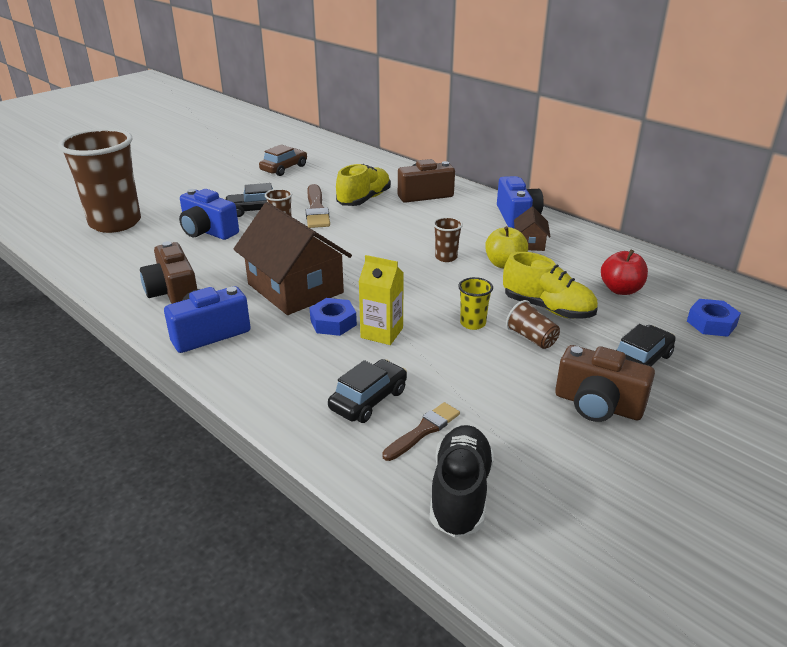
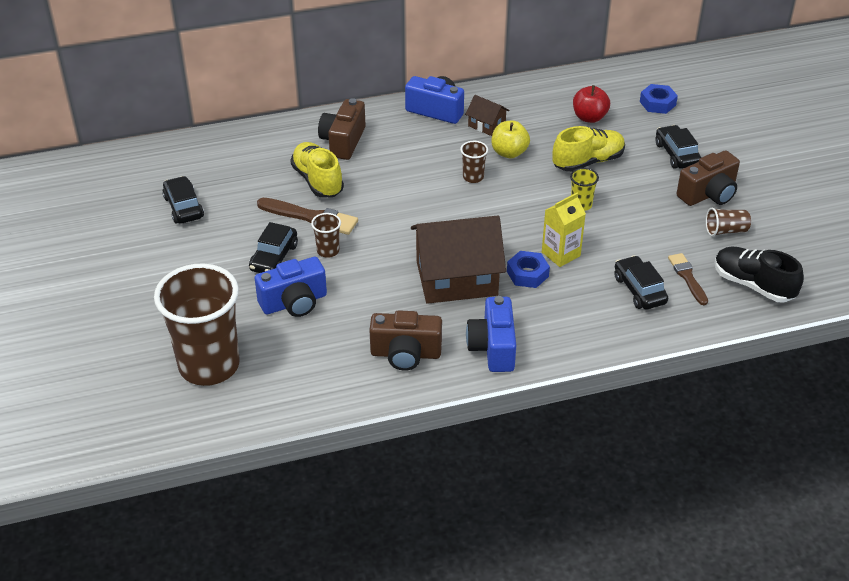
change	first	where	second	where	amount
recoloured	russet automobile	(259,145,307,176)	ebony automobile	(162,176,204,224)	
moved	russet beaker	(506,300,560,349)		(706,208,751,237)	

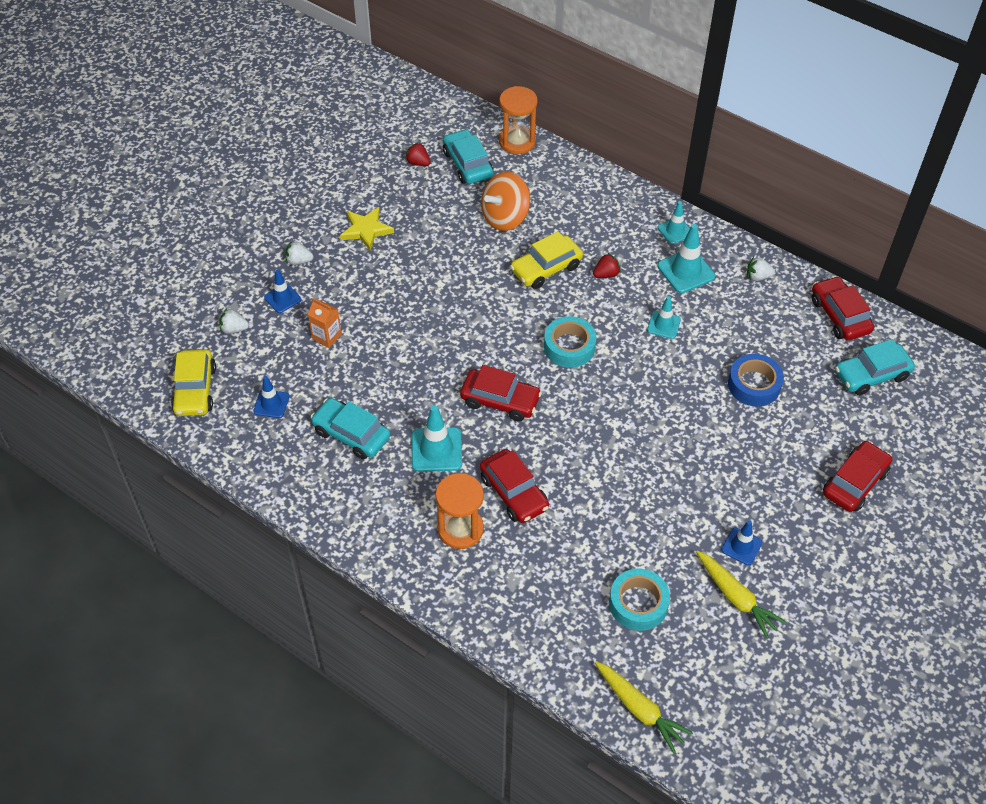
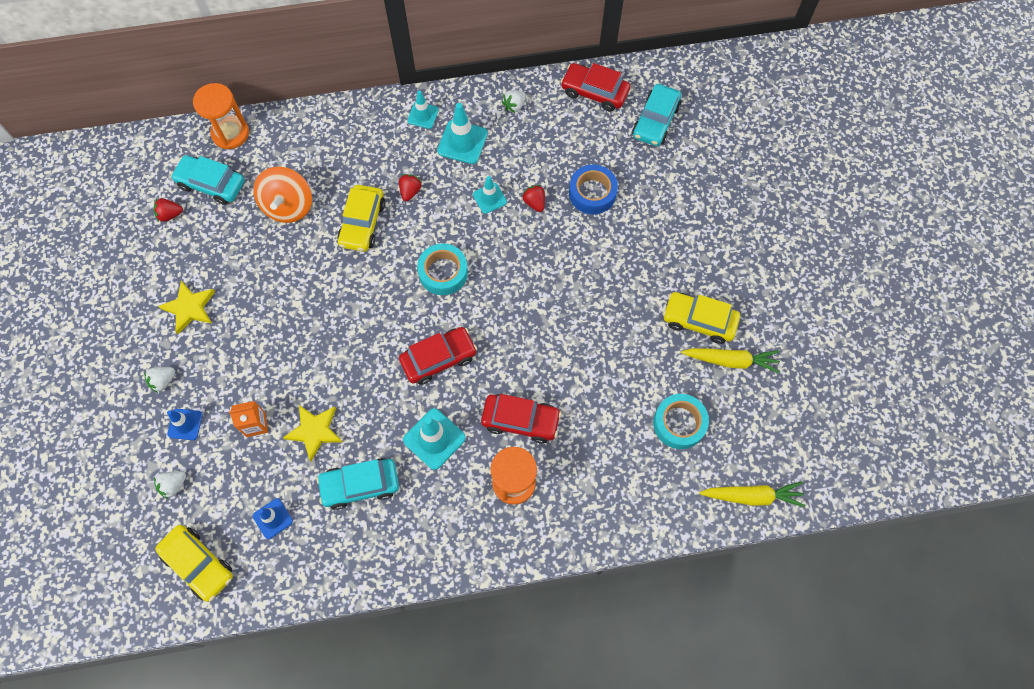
change	first	where	second	where	amount
added			golden star shape	(283,405,343,461)	
added			scarlet berry	(522,185,545,212)	
replaced	royal blue road cone	(721,521,762,565)	golden automobile	(663,292,740,344)	
removed	scarlet automobile	(823,441,892,512)			

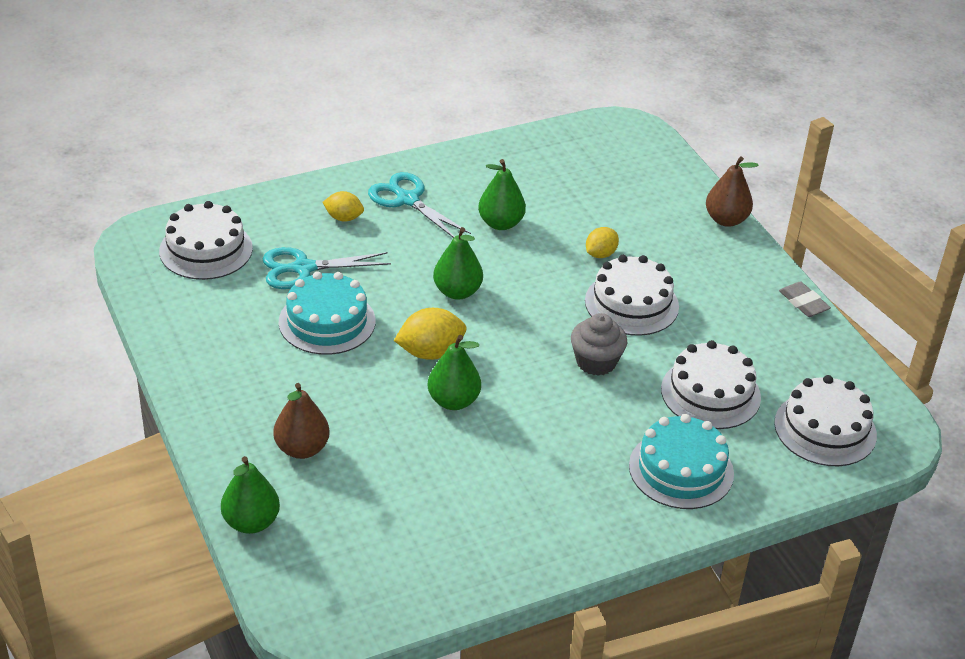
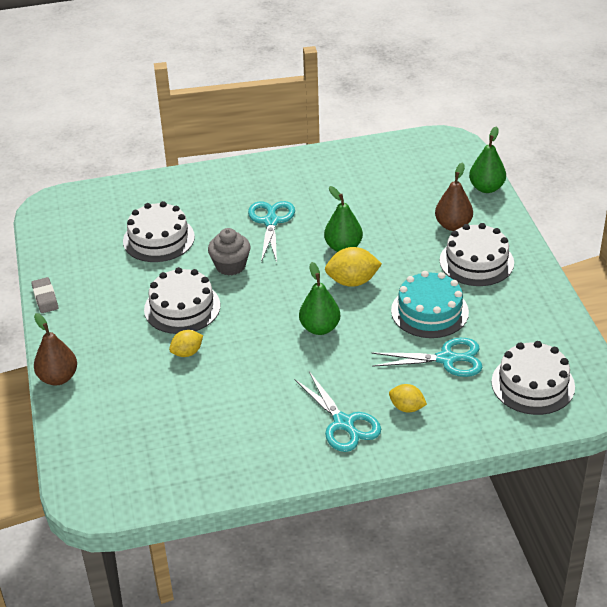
change	first	where	second	where	amount
added			teal pair of scissors	(248,201,295,262)	
moved	snow-white gateau	(774,375,877,466)		(440,223,514,286)	
removed	emerald pear	(478,159,526,230)			
removed	teal gateau	(629,414,734,509)			

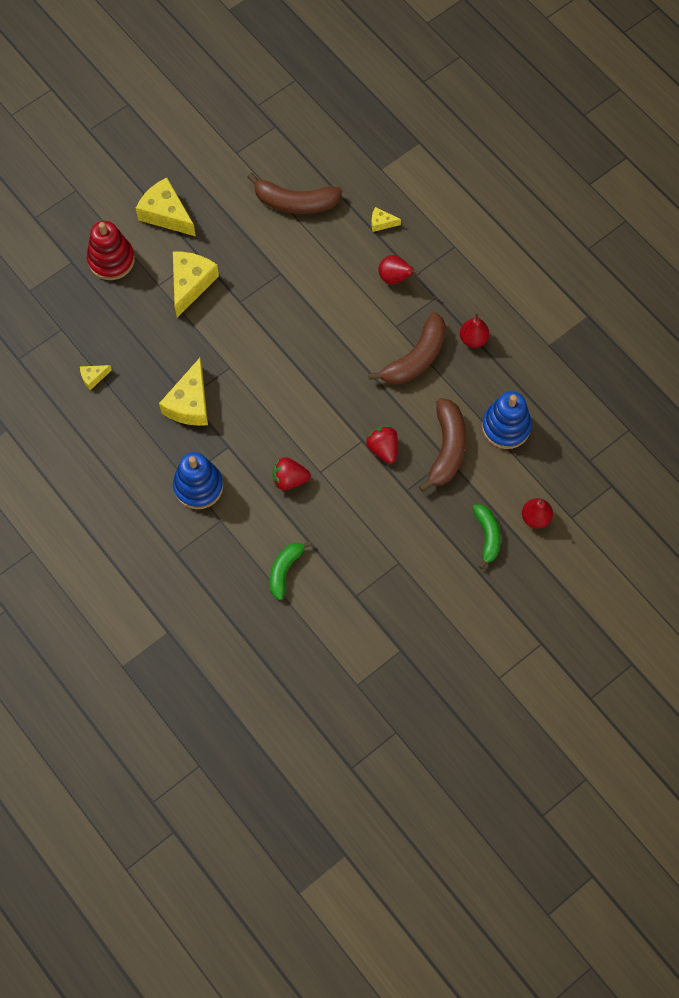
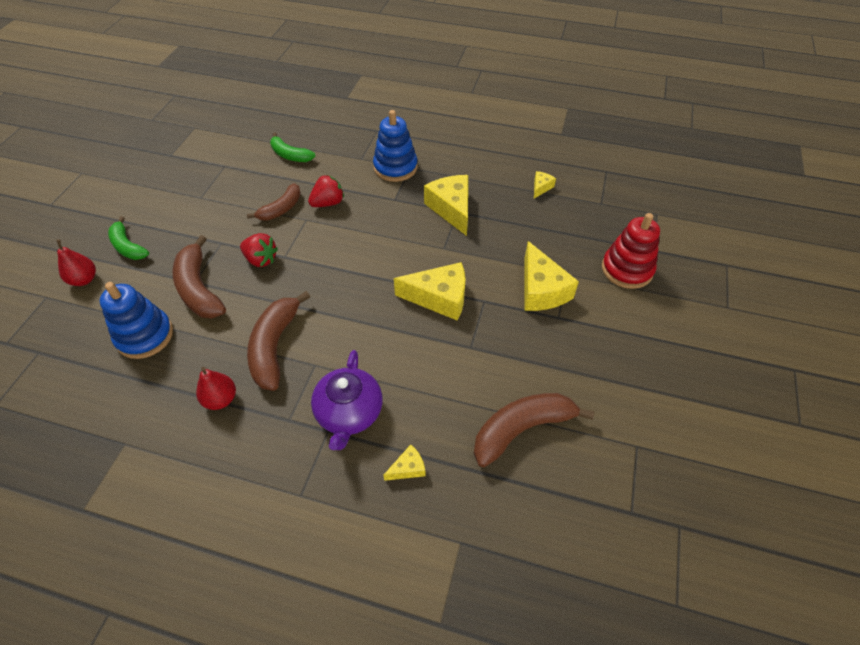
change	first	where	second	where	amount
added			russet banana	(247,183,301,221)	
turned	emerald banana	(270,541,312,600)		(270,132,315,162)	135 degrees clockwise
replaced	scarlet pear	(378,255,420,284)	royal purple china teapot	(311,350,383,450)	
moved	golden cheese wedge	(136,177,196,236)		(394,262,466,321)	

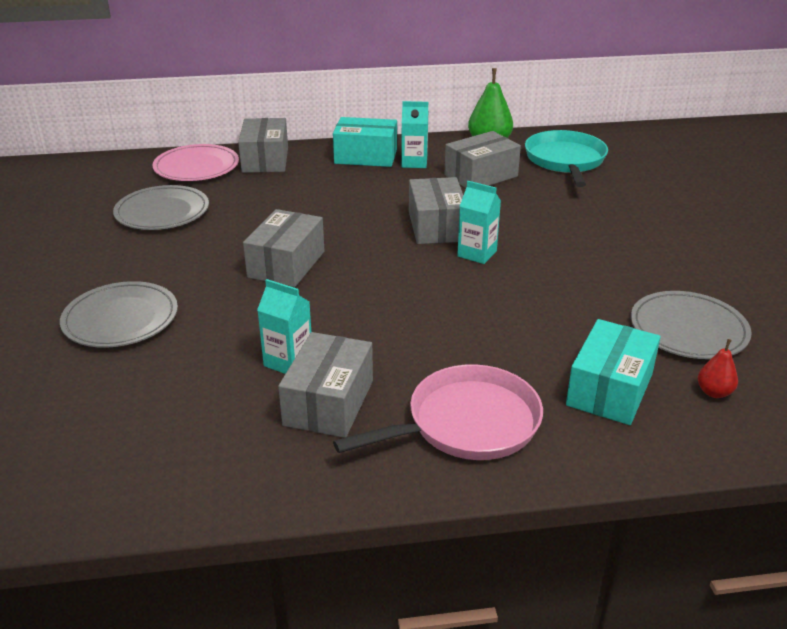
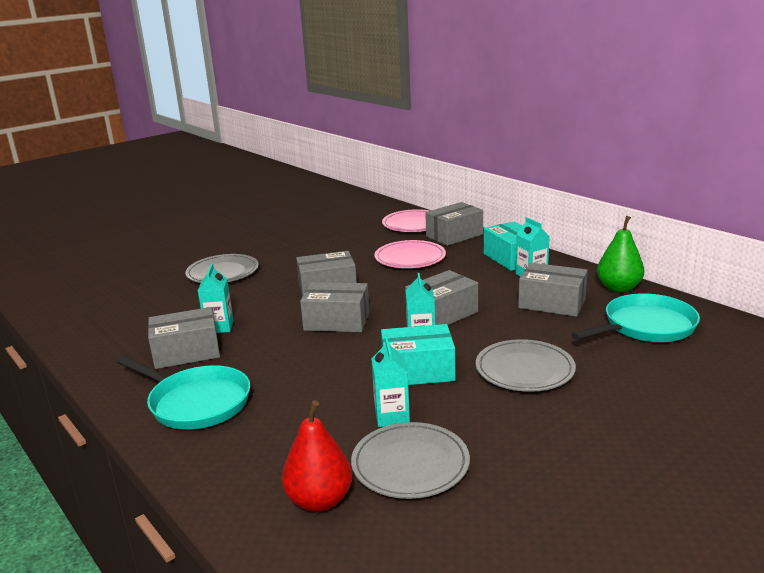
change	first	where	second	where	amount
recoloured	pink frying pan	(333,364,543,460)	teal frying pan	(117,356,250,430)	
resized	scarlet pear	(698,339,738,398)		(282,400,352,512)	x1.86
added			gray box	(300,282,370,332)	
added			teal juice carton	(372,338,410,427)	
added			pink flat dish	(374,240,446,268)	
moved	teal box	(566,319,661,425)		(381,324,456,385)	
moved	gray flat dish	(113,185,209,230)		(476,339,576,392)	

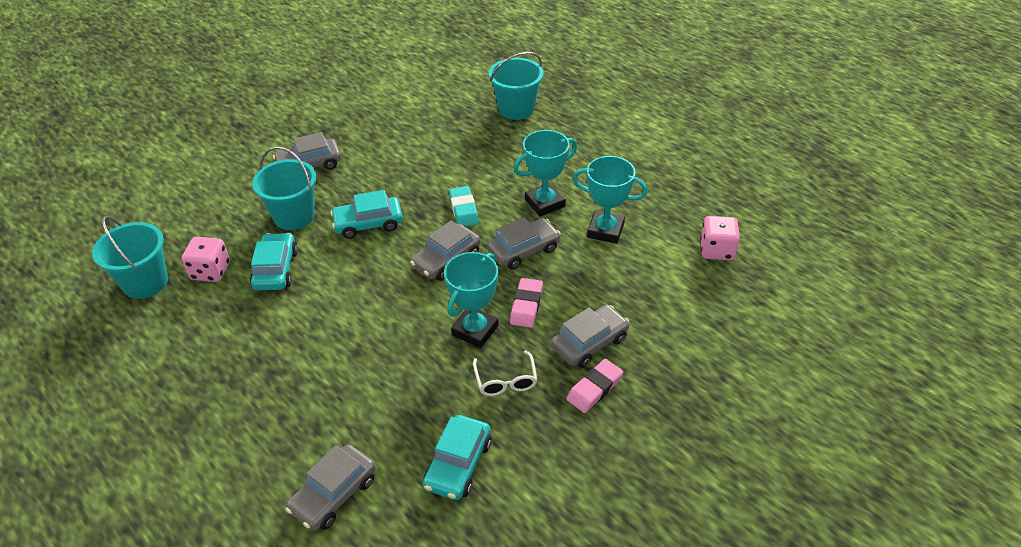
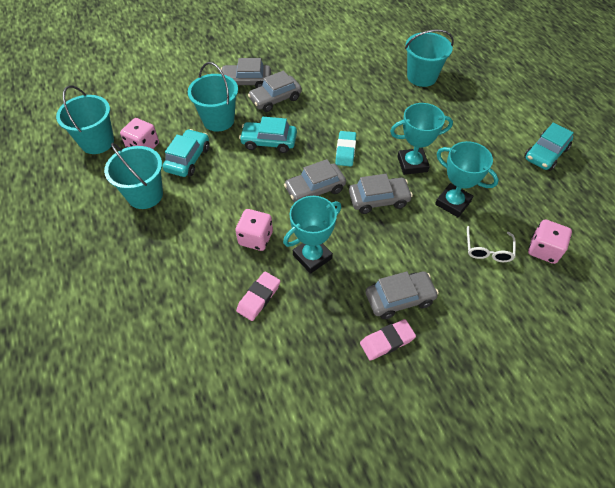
change	first	where	second	where	amount
added			teal pail	(104,143,163,209)	
added			pink dice	(235,209,273,251)	
moved	pink gum eraser	(510,278,543,328)		(236,271,280,321)	
moved	gray automobile	(285,444,376,531)		(248,70,302,112)	
moved	snow-white eyeglasses	(473,350,537,396)		(467,226,516,262)	
moved	teal automobile	(423,415,492,500)		(524,122,574,171)	

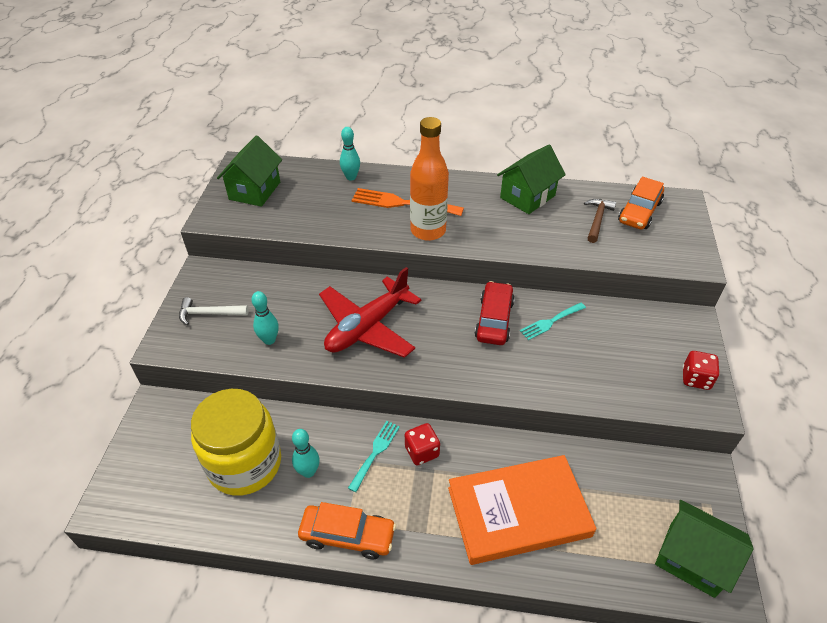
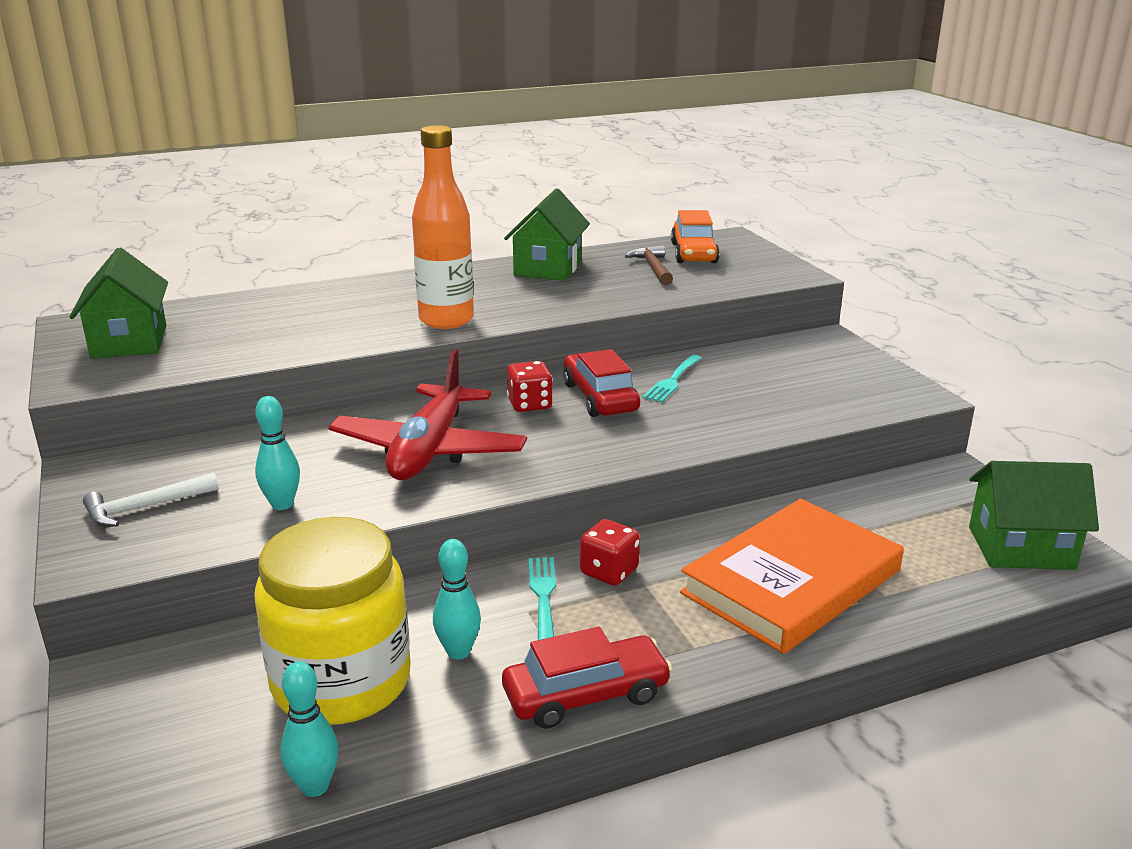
change	first	where	second	where	amount
moved	teal skittle	(340,127,360,181)		(280,661,339,797)	
recoloured	orange automobile	(298,502,396,559)	scarlet automobile	(502,627,672,729)	
moved	scarlet dice	(683,351,720,390)		(507,361,553,412)	
removed	orange fork	(352,188,464,216)			

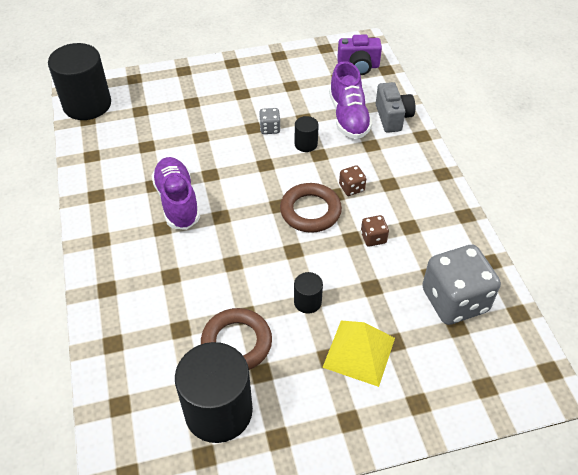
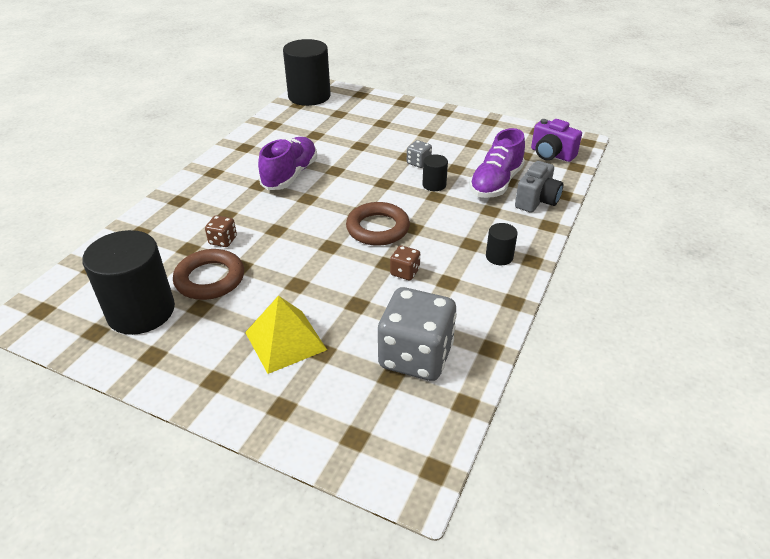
change	first	where	second	where	amount
moved	russet dice	(339,165,366,196)		(205,215,237,247)	
moved	ebony cylinder shape	(294,272,323,314)		(486,223,518,265)	

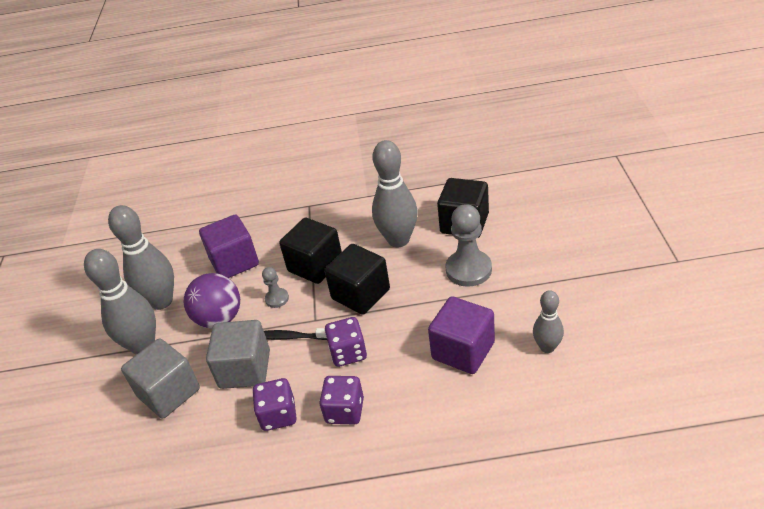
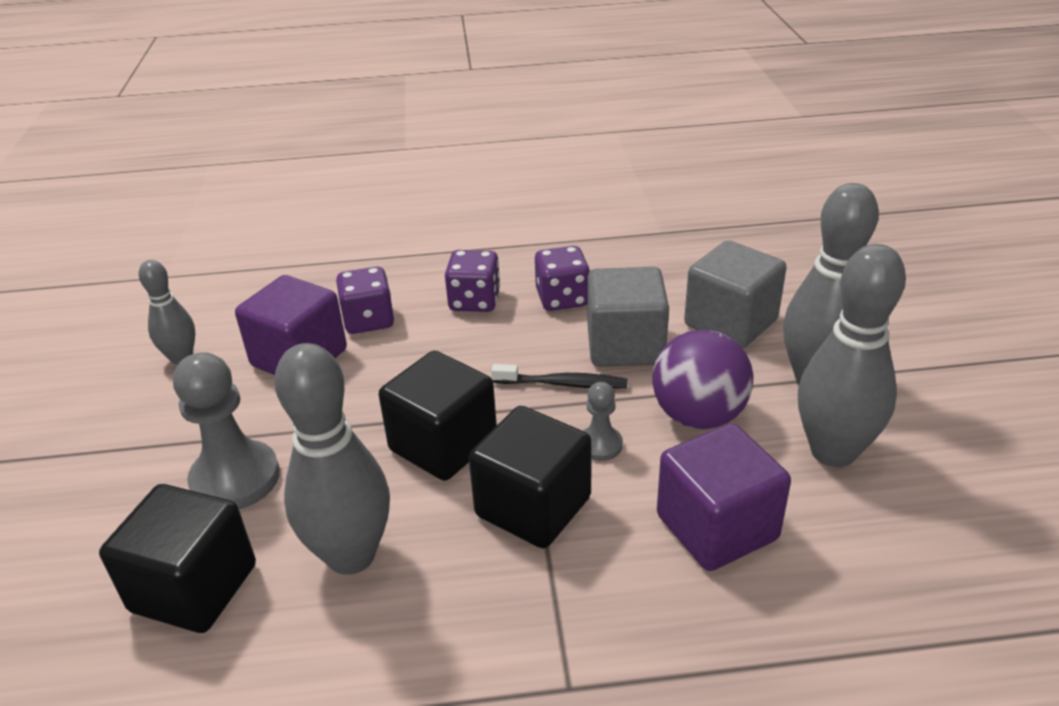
change	first	where	second	where	amount
moved	royal purple dice	(325,317,367,367)		(336,266,394,334)	

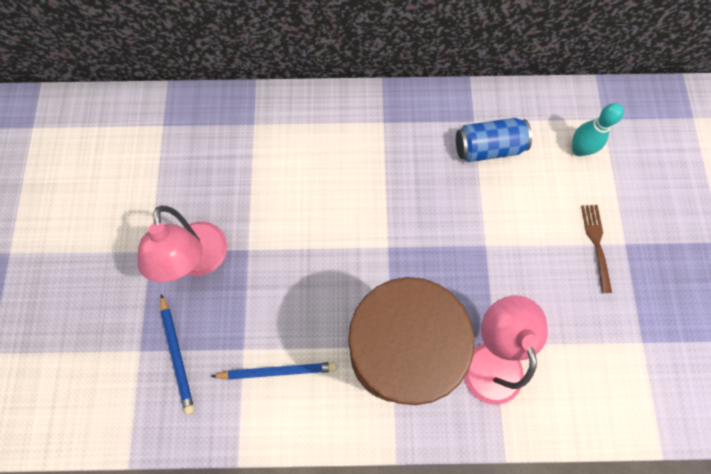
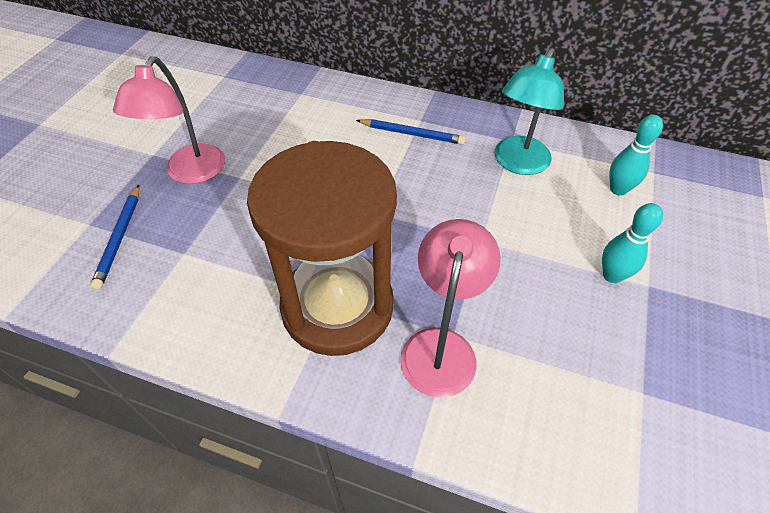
change	first	where	second	where	amount
moved	royal blue pencil	(211,362,337,380)		(356,119,466,145)	
replaced	royal blue tin	(456,118,532,162)	teal lamp	(495,48,564,175)	
replaced	russet fork	(581,205,612,293)	teal skittle	(602,203,663,283)	

